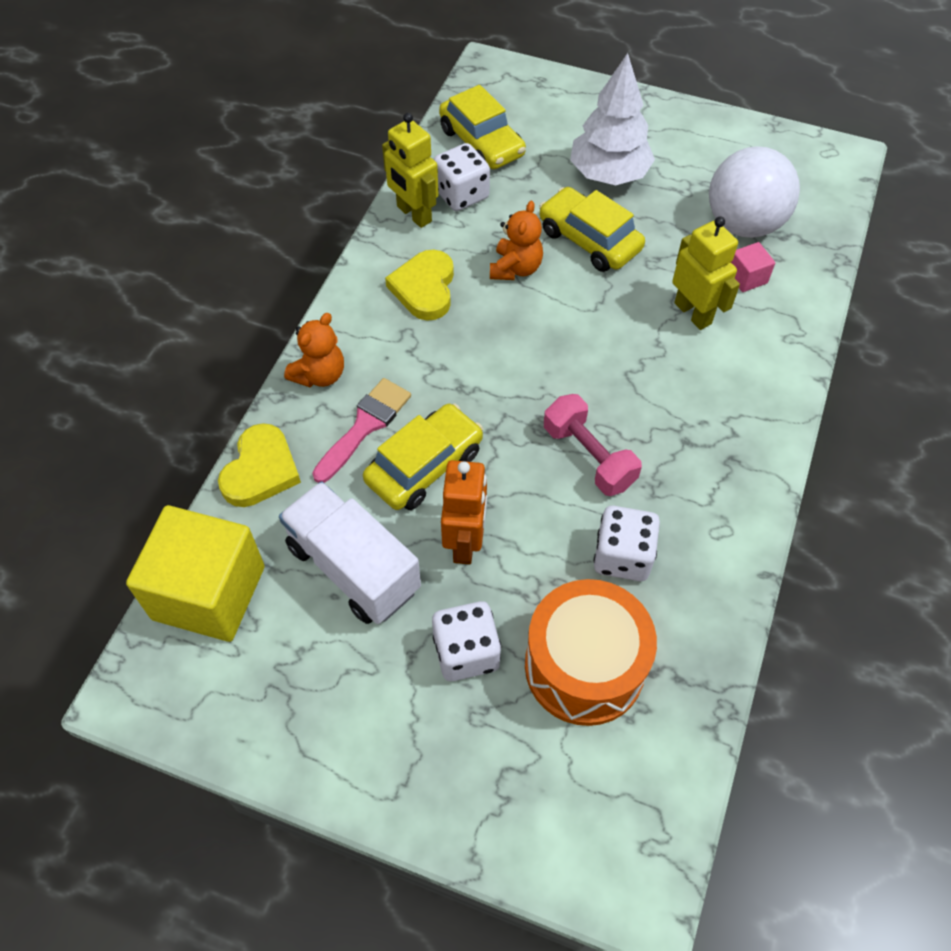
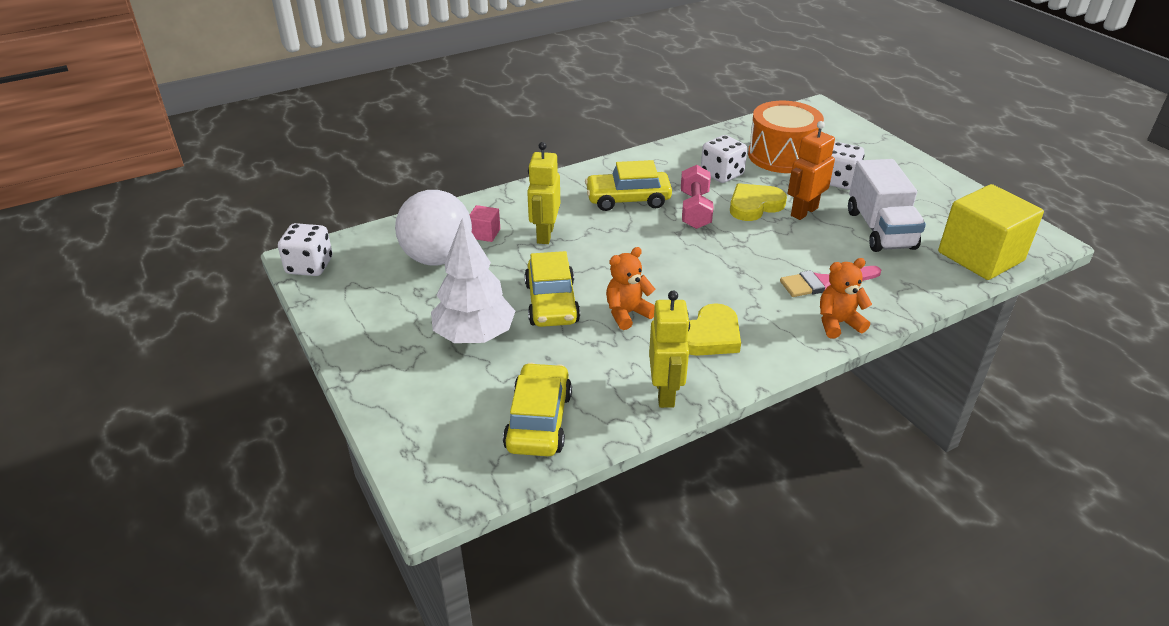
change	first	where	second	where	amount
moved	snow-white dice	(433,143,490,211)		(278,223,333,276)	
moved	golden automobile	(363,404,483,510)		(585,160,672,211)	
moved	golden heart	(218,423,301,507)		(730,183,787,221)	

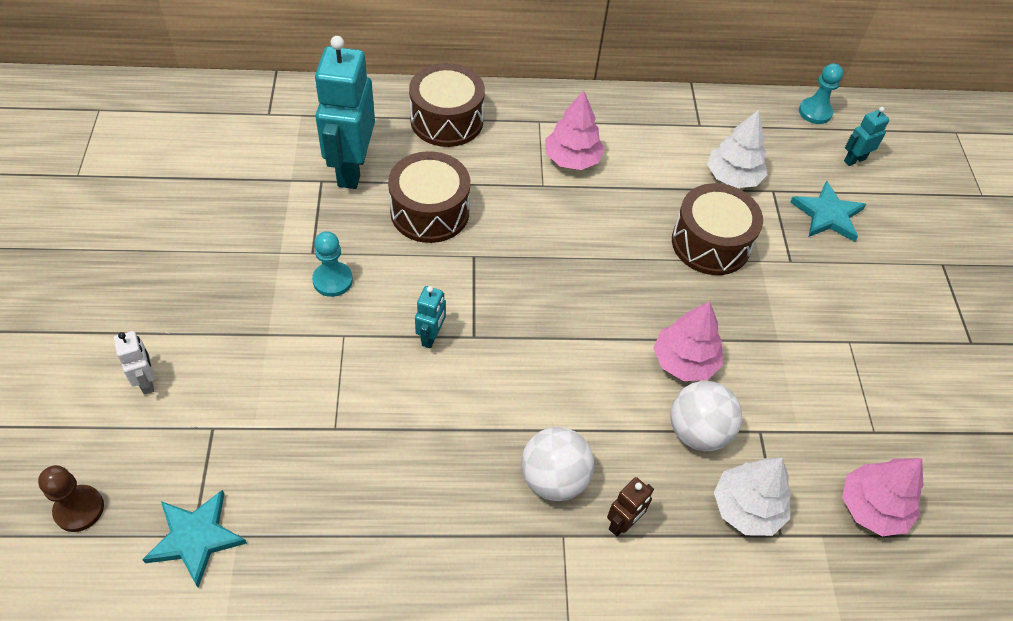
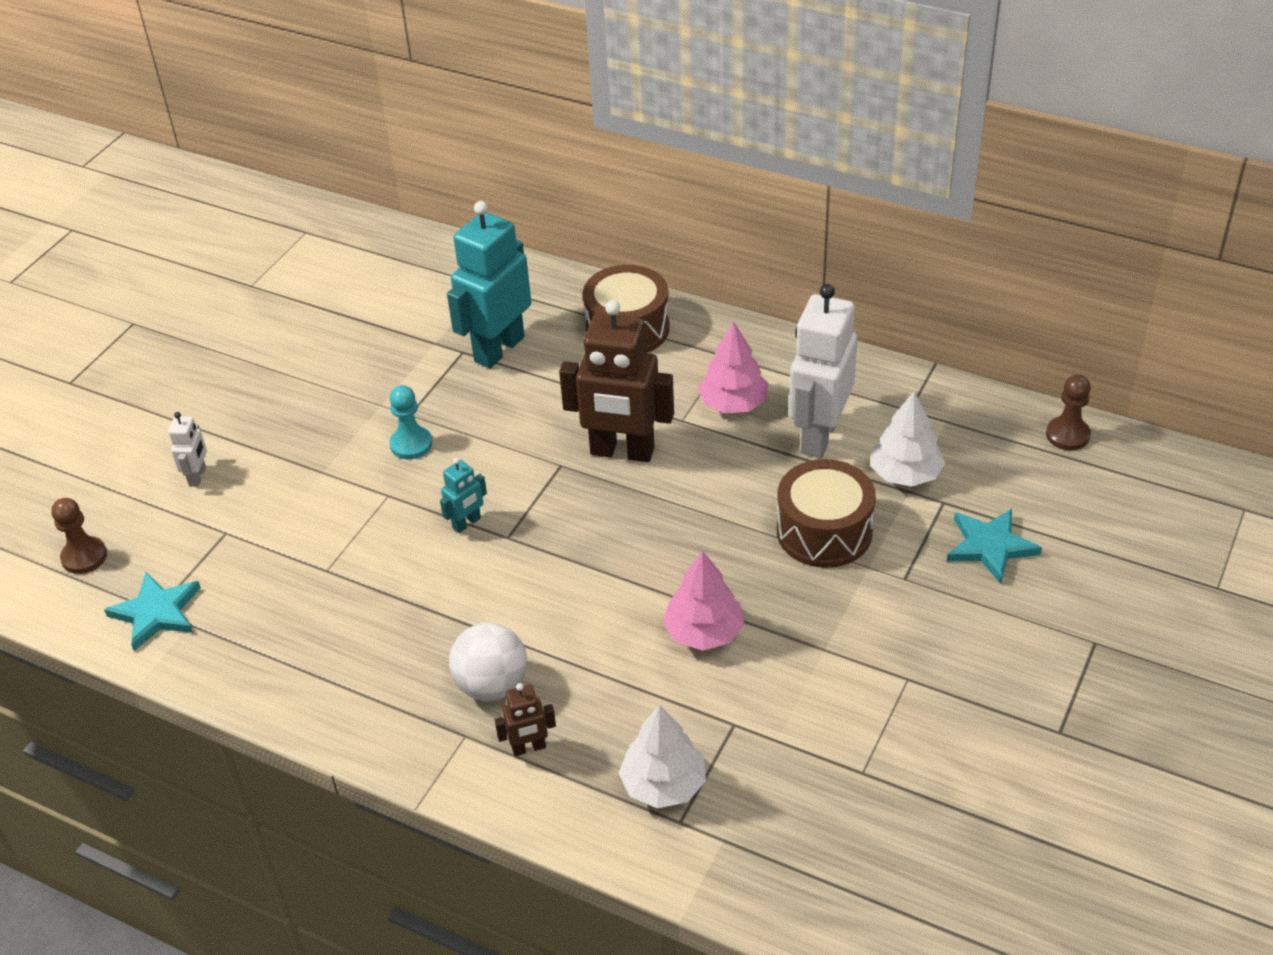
change	first	where	second	where	amount
added			russet toy robot	(559,300,674,462)	
added			snow-white toy robot	(789,284,857,458)	
recoloured	teal game pawn	(799,63,843,124)	russet game pawn	(1046,375,1091,451)	
removed	russet snare drum	(388,151,470,243)			
removed	snow-white play ball	(670,381,742,451)			
removed	pink fir tree	(842,458,924,536)			
removed	teal toy robot	(844,107,889,166)			

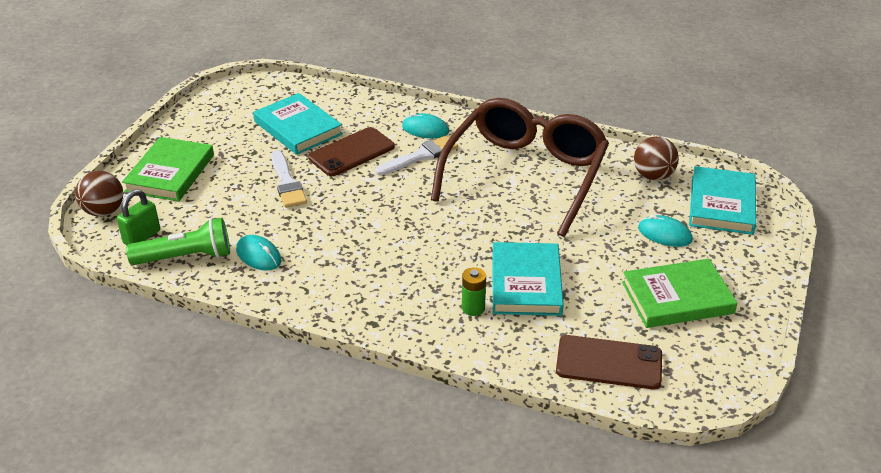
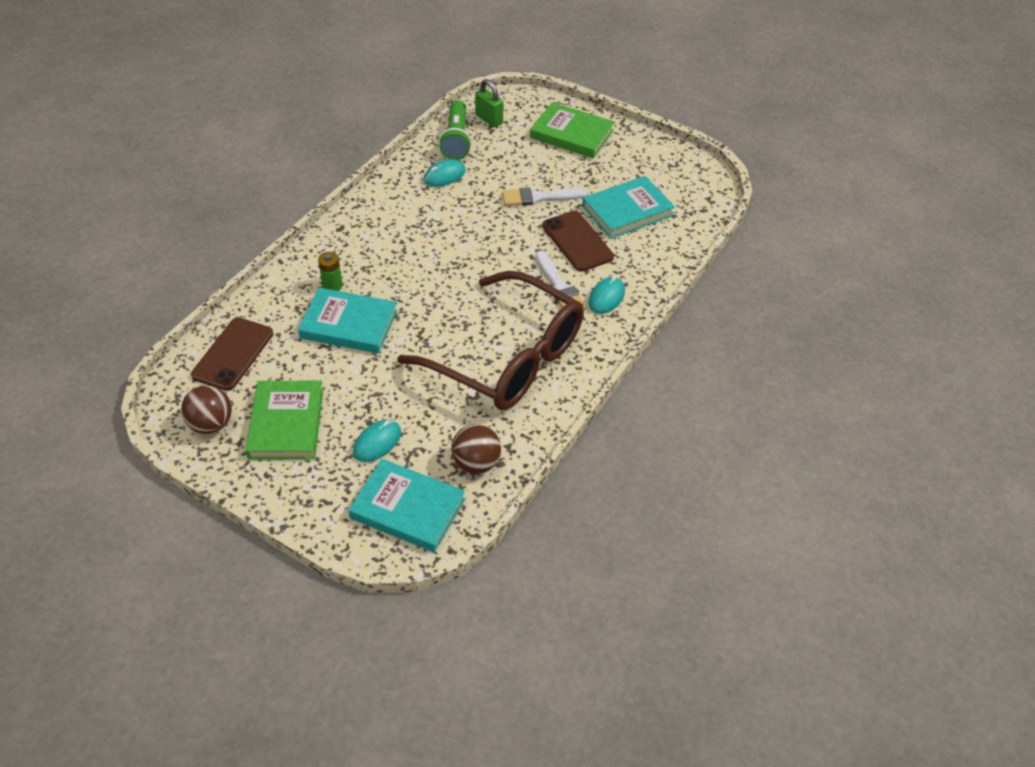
change	first	where	second	where	amount
moved	russet play ball	(75,171,123,216)		(181,385,232,434)	

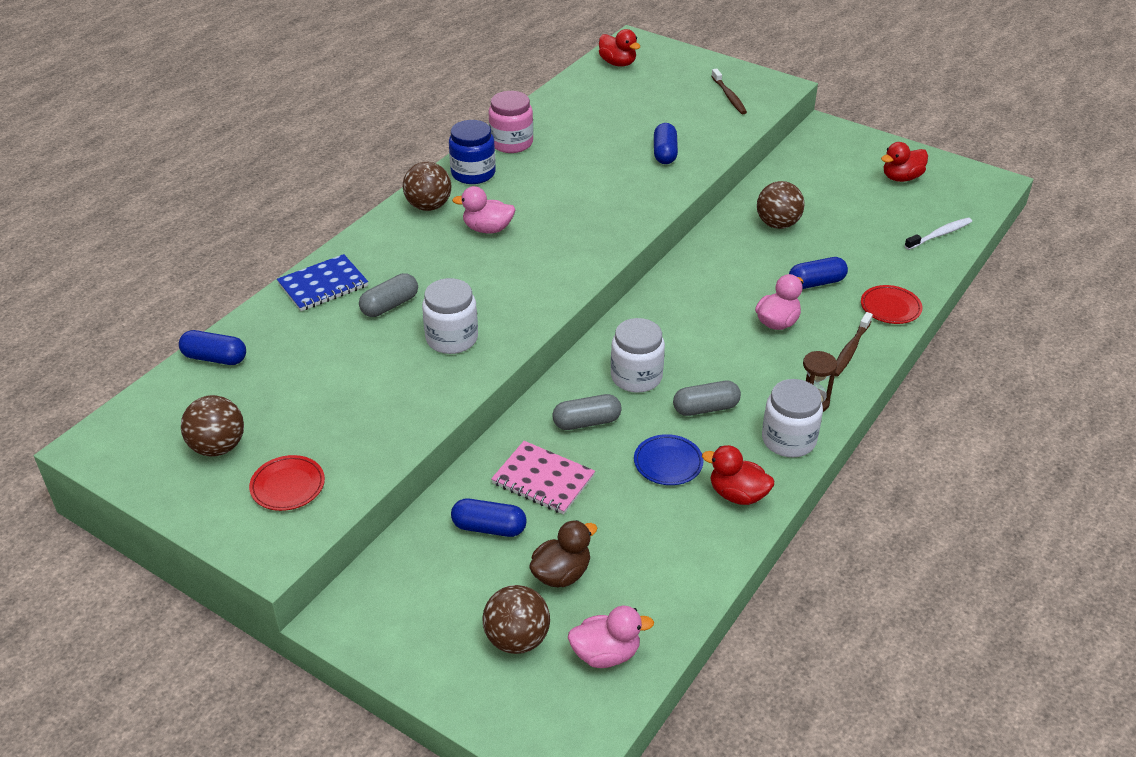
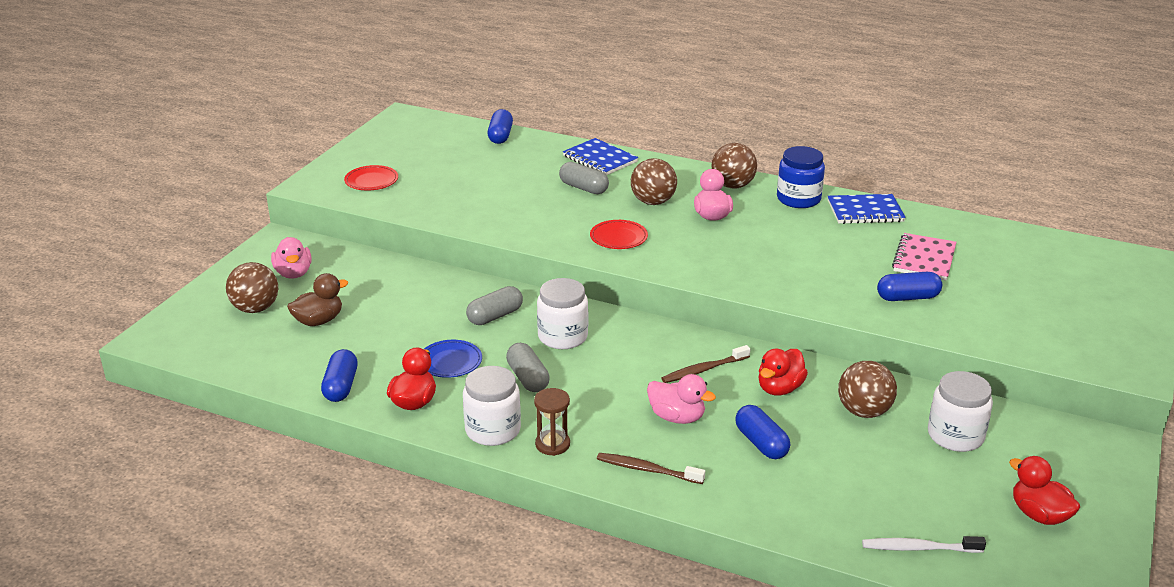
change	first	where	second	where	amount
moved	pink toy duck	(568,606,654,668)		(271,237,312,279)	
turned	russet toy duck	(529,520,597,588)		(287,273,348,326)	75 degrees counterclockwise
moved	royal blue capsule	(451,499,527,537)		(321,349,358,402)	
turned	gray capsule	(552,394,622,430)		(466,286,523,325)	75 degrees clockwise
moved	scarlet flat dish	(861,285,923,324)		(590,220,648,249)	
moved	russet play ball	(181,395,244,456)		(631,158,677,205)	
moved	russet tooth brush	(711,69,747,114)		(661,345,750,383)	
moved	scarlet toy duck	(599,29,640,67)		(758,349,808,395)	
replaced	pink jar	(489,91,533,153)	royal blue notepad	(828,194,906,224)	
turned	snow-white tooth brush	(904,218,972,250)		(862,536,986,553)	135 degrees clockwise
moved	pink notepad	(491,441,595,514)		(892,233,956,281)	
moved	snow-white jar	(422,278,478,354)		(928,371,993,452)	

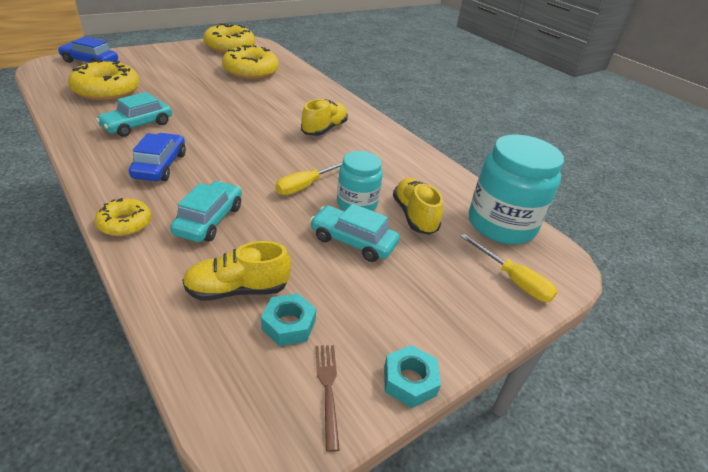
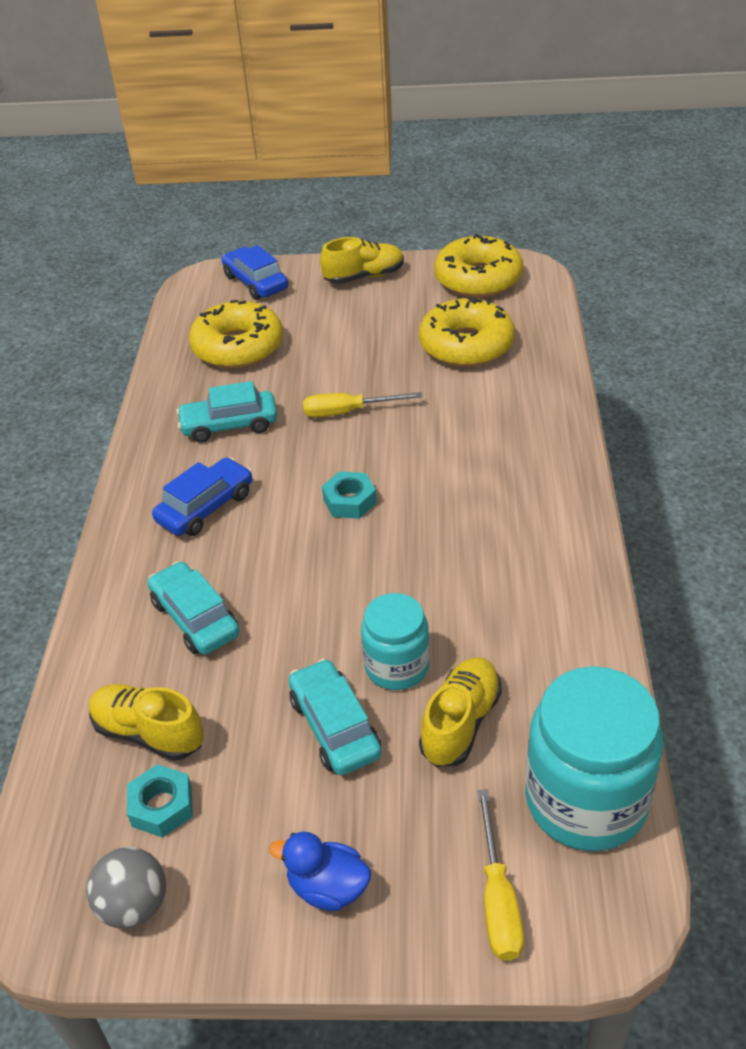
change	first	where	second	where	amount
replaced	russet fork	(315,345,340,452)	gray play ball	(87,847,166,929)	
turned	teal automobile	(170,181,242,242)		(148,561,240,655)	90 degrees counterclockwise
added			royal blue toy duck	(269,832,371,911)	
moved	golden flat screwdriver	(275,162,343,195)		(303,392,422,417)	
moved	golden shoe	(301,99,348,136)		(320,237,404,284)	
moved	teal hexagon nut	(384,345,441,408)		(322,471,377,519)	
removed	golden doughnut	(95,198,151,236)			

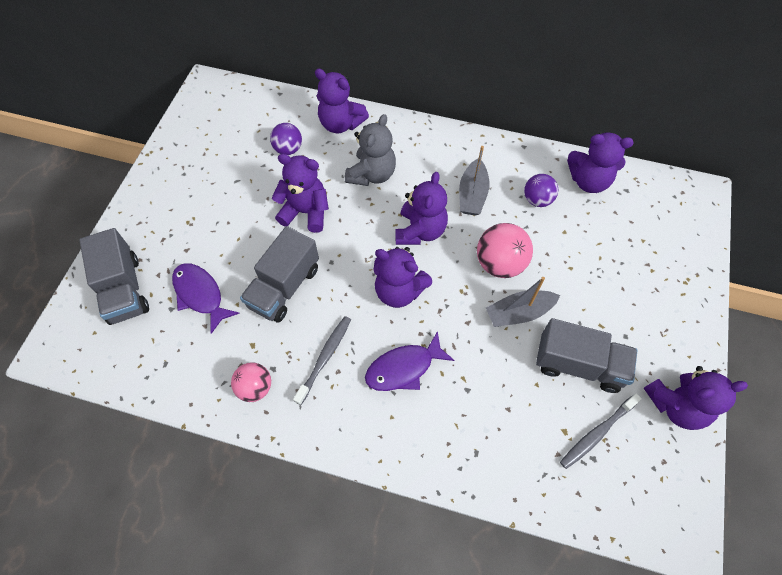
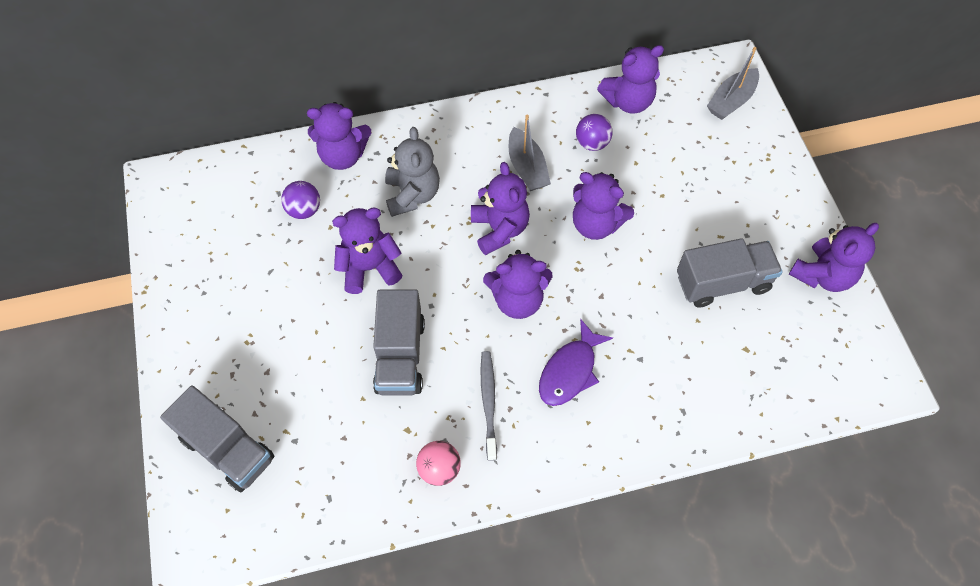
change	first	where	second	where	amount
replaced	pink play ball	(477,223,533,278)	royal purple teddy bear	(573,172,634,240)	
moved	gray sailboat	(486,277,560,327)		(707,47,759,120)	
removed	royal purple fish	(172,263,240,334)			
removed	gray tooth brush	(560,393,642,469)			

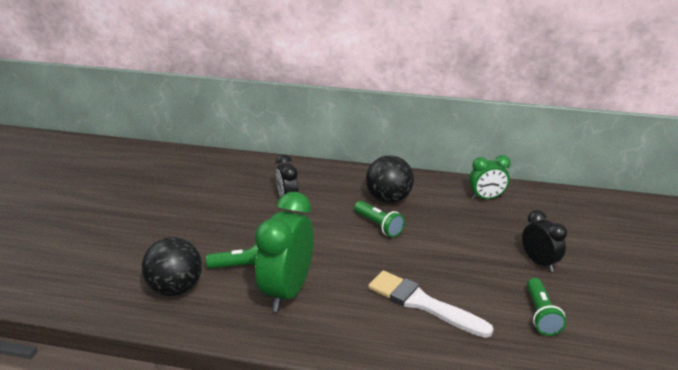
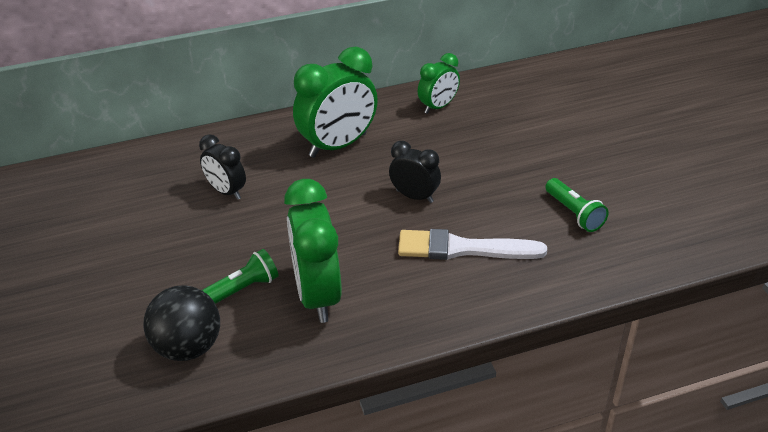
change	first	where	second	where	amount
replaced	ebony play ball	(366,155,414,203)	emerald clock	(293,46,378,158)	
moved	ebony clock	(522,210,567,272)		(389,141,441,203)	
removed	emerald flashlight	(354,201,405,237)			

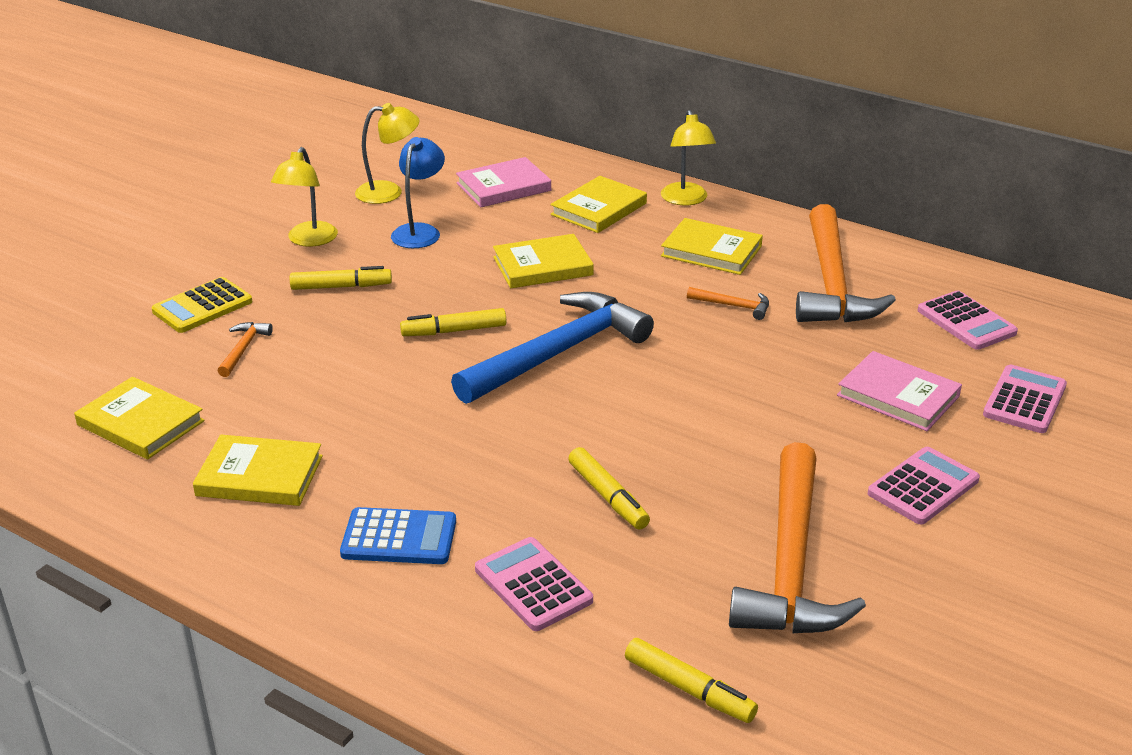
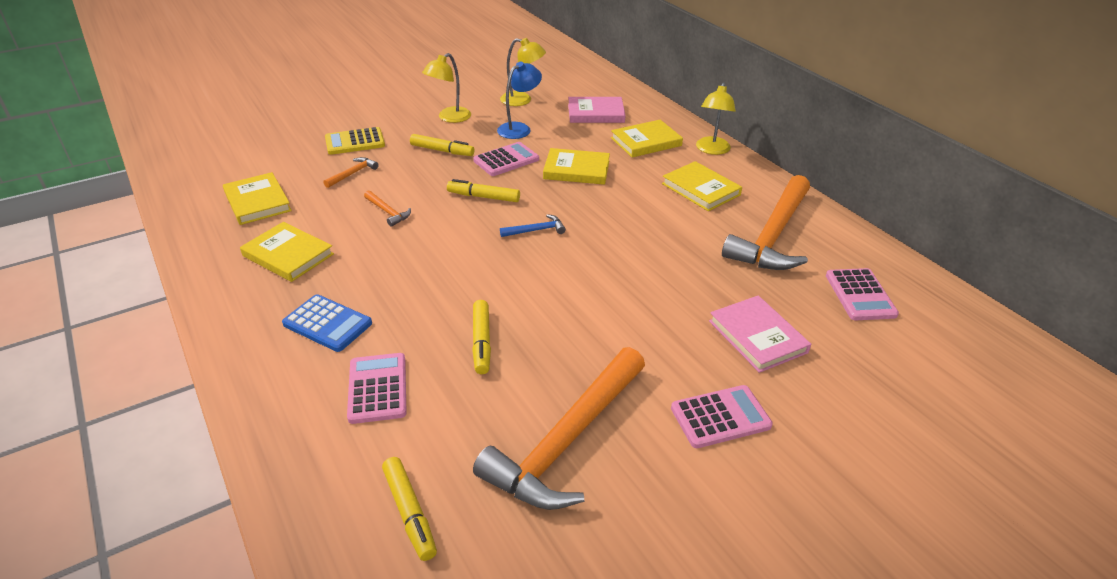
change	first	where	second	where	amount
moved	orange carpenter's hammer	(687,287,769,320)		(364,190,411,227)	
moved	pink calculator	(983,365,1067,433)		(473,142,539,176)	
resized	royal blue carpenter's hammer	(451,292,654,404)		(500,214,566,237)	x0.40

